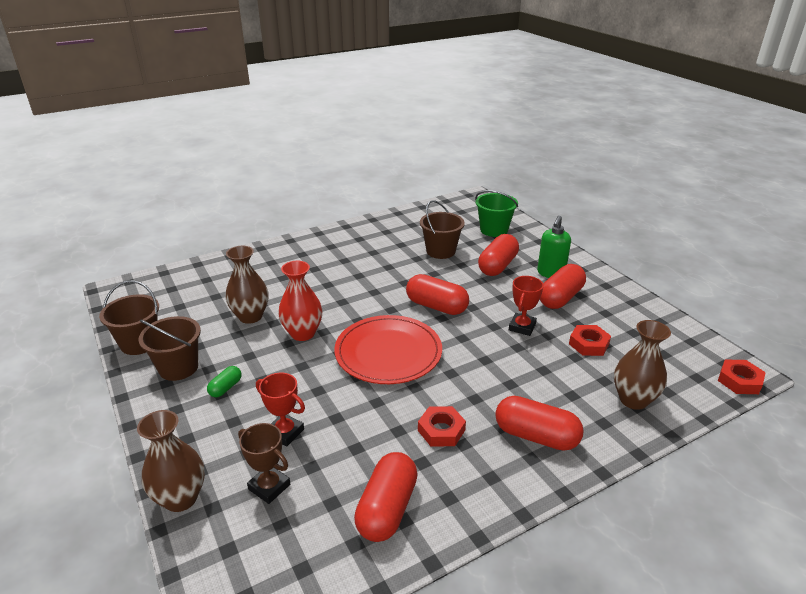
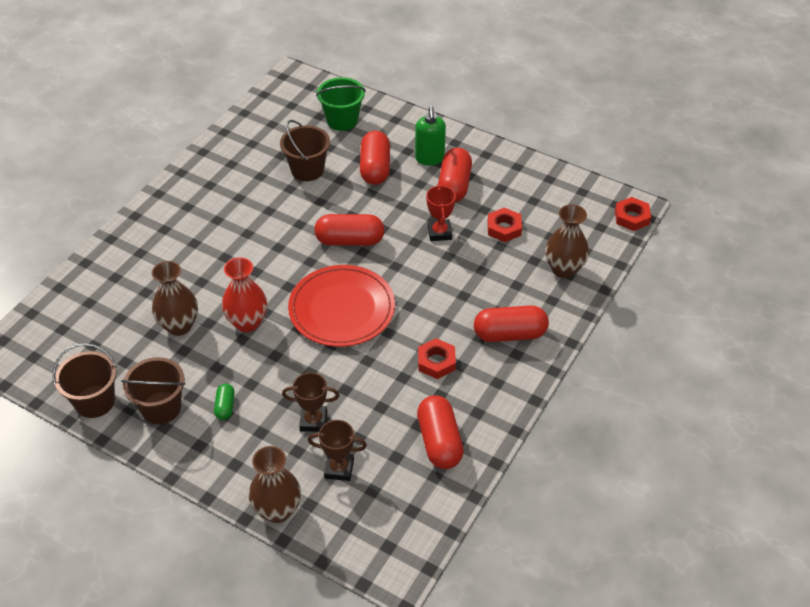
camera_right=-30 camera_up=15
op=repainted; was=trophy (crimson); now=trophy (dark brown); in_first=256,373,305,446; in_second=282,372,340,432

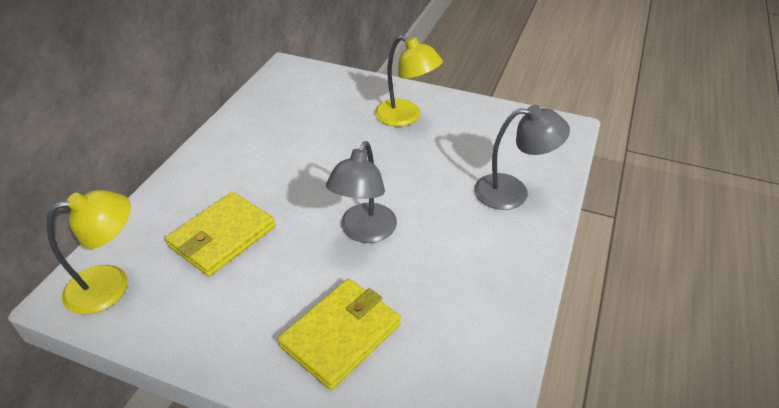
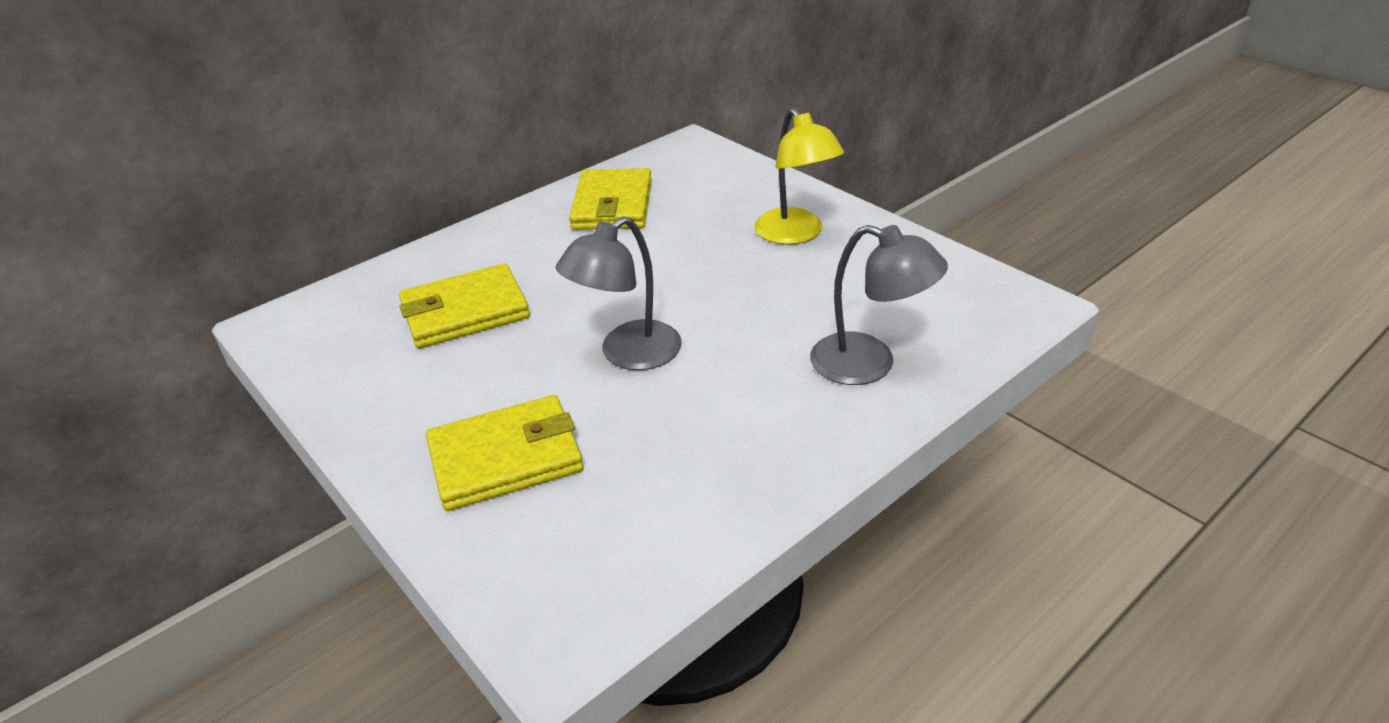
camera_right=30 camera_up=-5
op=gone; was=desk lamp (yellow); in_first=47,190,131,315
op=new; now=card wallet (yellow); in_second=569,168,652,230

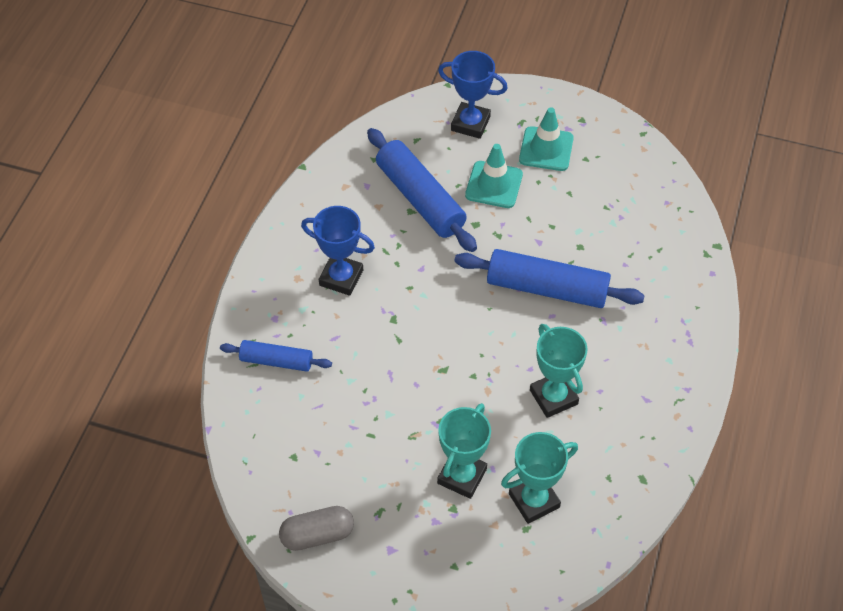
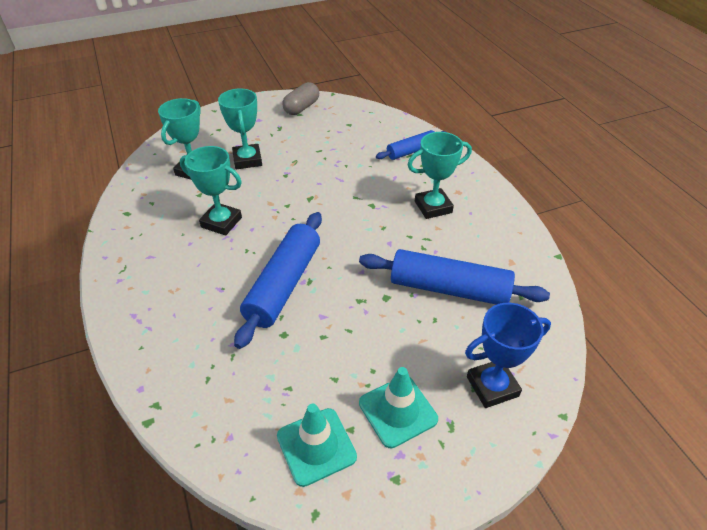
camera_right=140 camera_up=-10
op=repainted; was=trophy (blue); now=trophy (teal); in_first=301,206,375,296; in_second=407,132,472,219
op=rotated; was=dough roller (blue); in_first=454,249,645,308; in_second=234,212,322,349; clockwise=-45
op=shifted; was=traffic cone (teal); in_first=465,144,523,208; in_second=277,404,357,487

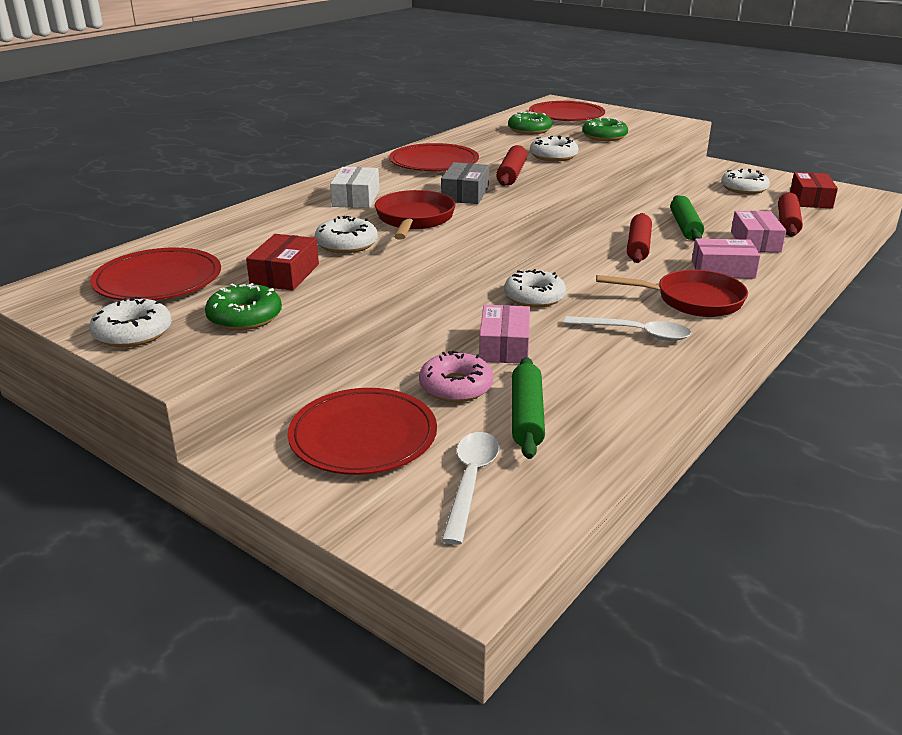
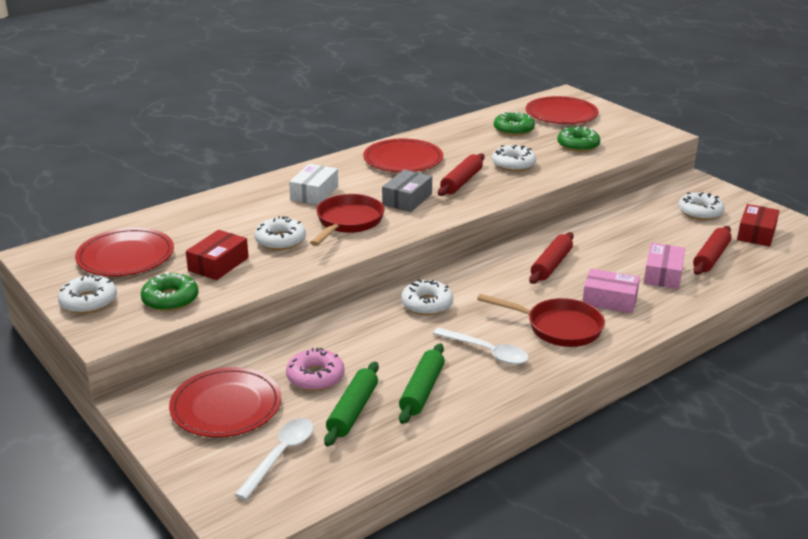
camera_right=15 camera_up=0
op=gone; was=package (rosy); in_first=479,305,530,363
op=shifted; was=dough roller (green); in_first=670,195,704,241; in_second=399,343,445,424

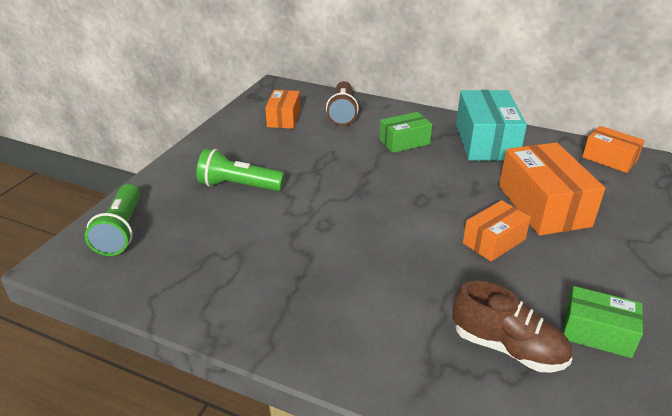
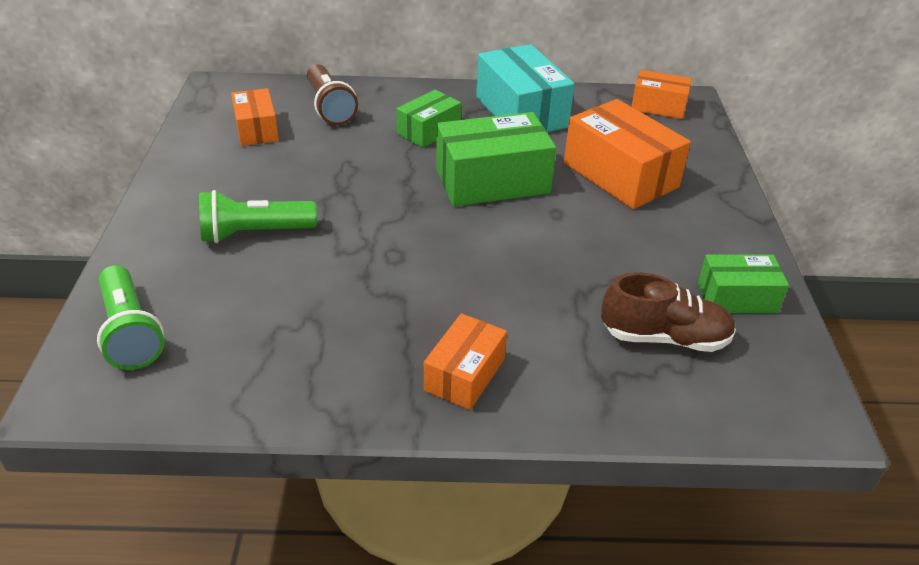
camera_right=-25 camera_up=5
op=shifted; was=package (orange); in_first=463,200,531,262; in_second=424,313,507,410
op=new; now=package (green); in_second=436,112,556,207

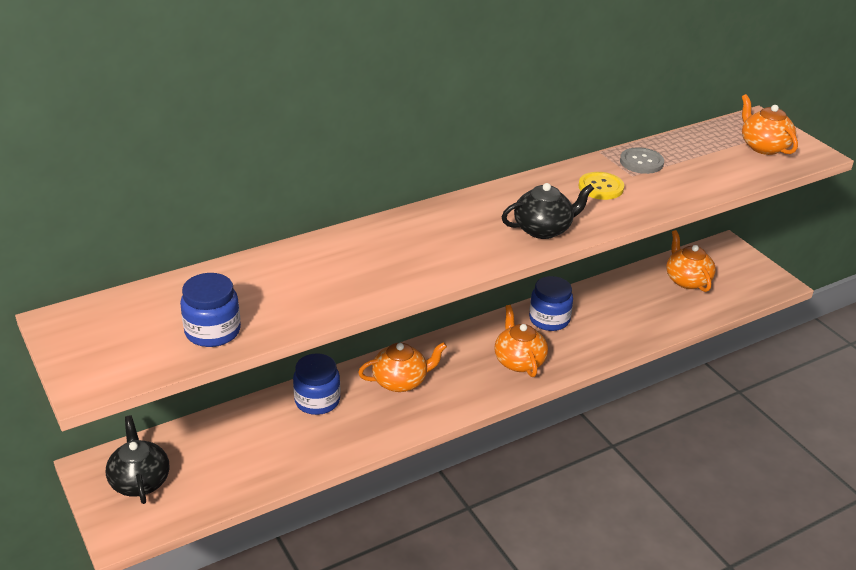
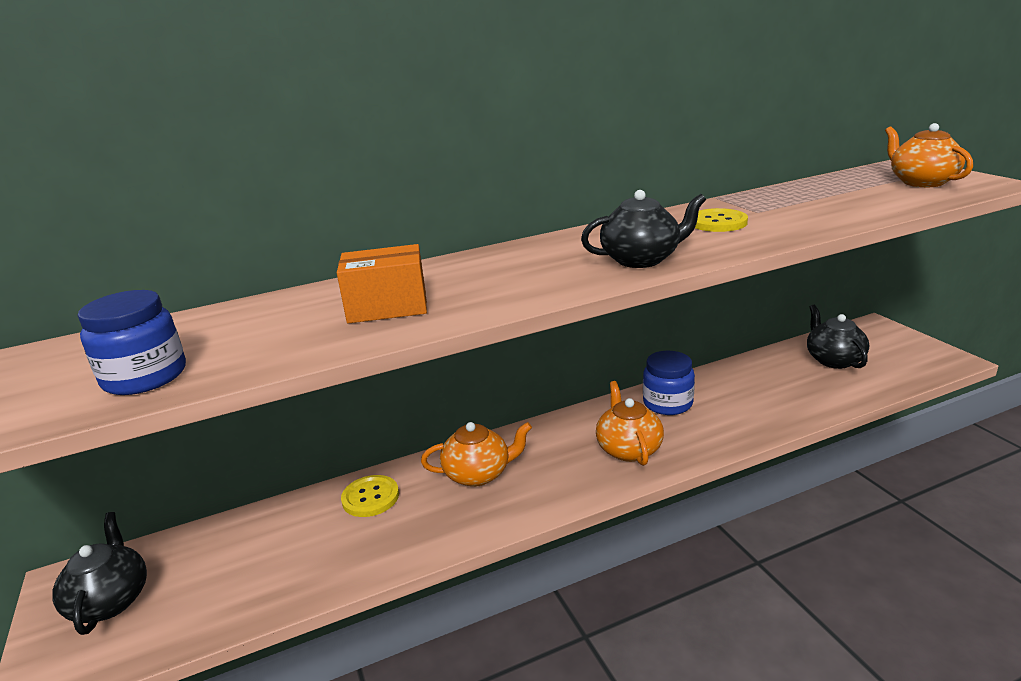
camera_right=10 camera_up=-10
op=swapped; was=jar (blue); now=shirt button (yellow); in_first=293,353,341,415; in_second=341,475,399,517
op=gone; was=shirt button (ash-grey); in_first=620,147,664,174
op=repainted; was=teapot (orange); now=teapot (black); in_first=666,230,716,292; in_second=807,305,869,369
op=new; now=package (orange); in_second=337,244,427,324

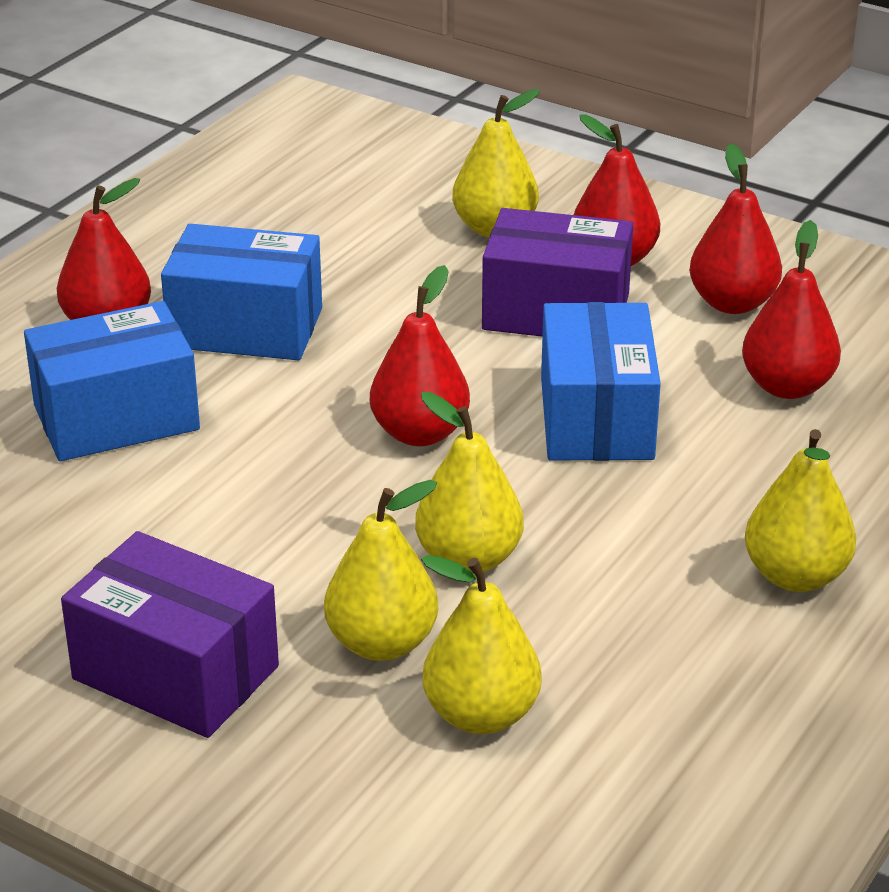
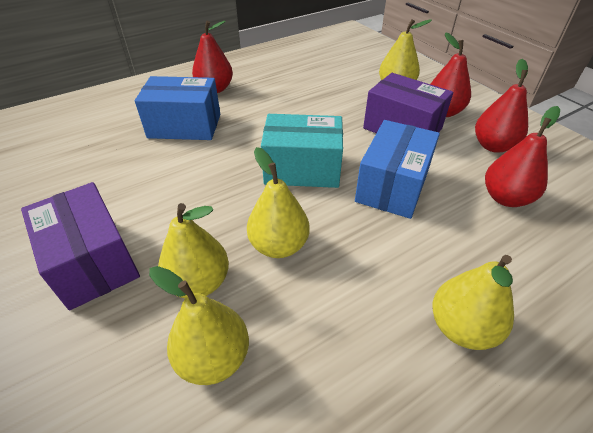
camera_right=25 camera_up=10
op=gone; was=package (blue); in_first=161,224,322,360
op=swapped; was=toy pear (crimson); now=package (teal); in_first=370,265,470,446; in_second=261,114,343,188

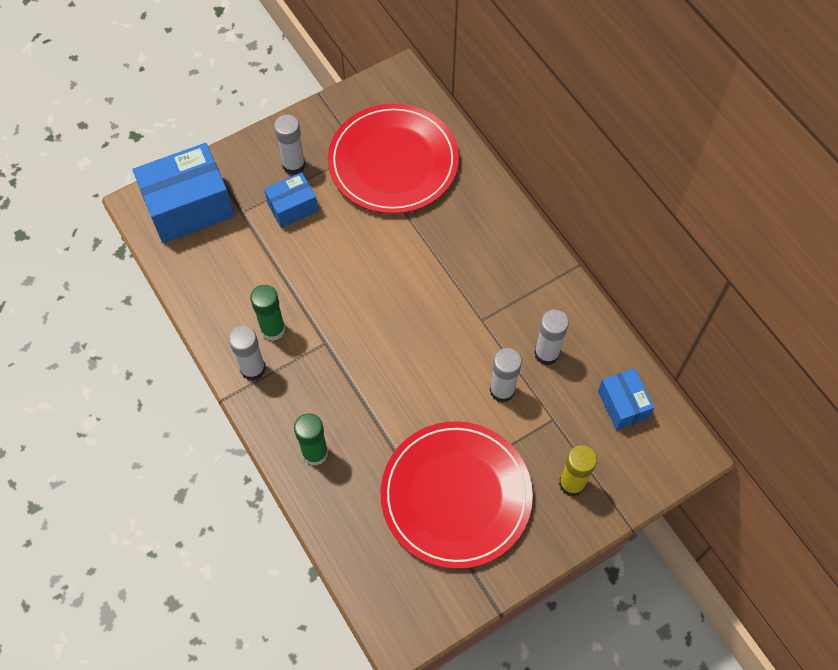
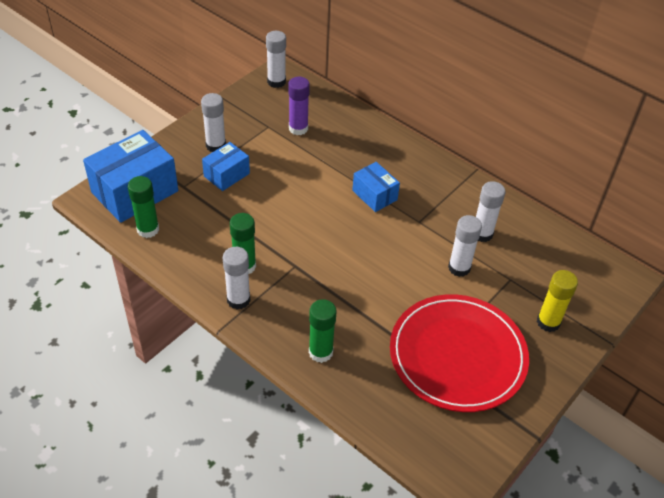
camera_right=-20 camera_up=-15
op=swapped; was=dinner plate (crimson); now=glue stick (violet); in_first=328,104,459,214; in_second=288,77,310,135
op=shifted; was=package (blue); in_first=598,368,654,430; in_second=352,162,400,212
op=new; now=glue stick (green); in_second=128,176,159,238
op=new; now=glue stick (white); in_second=266,31,286,88

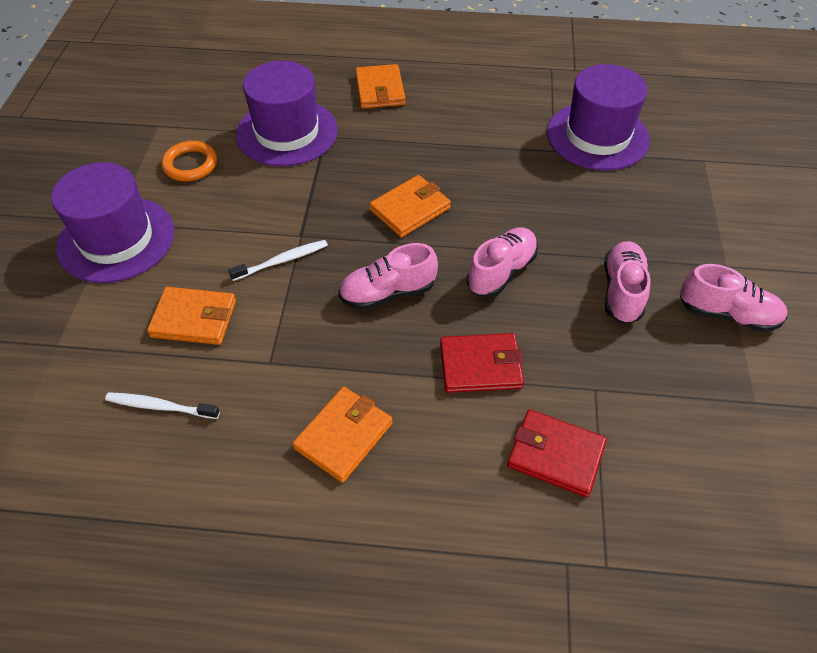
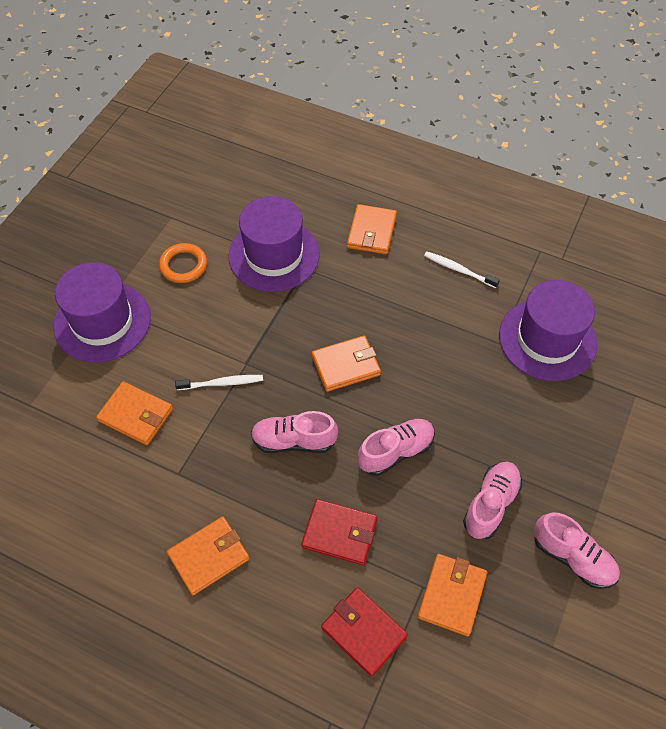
camera_right=20 camera_up=5
op=shifted; was=tooth brush (white); in_first=105,392,220,419; in_second=424,252,500,288
op=new; now=card wallet (orange); in_second=418,554,487,636

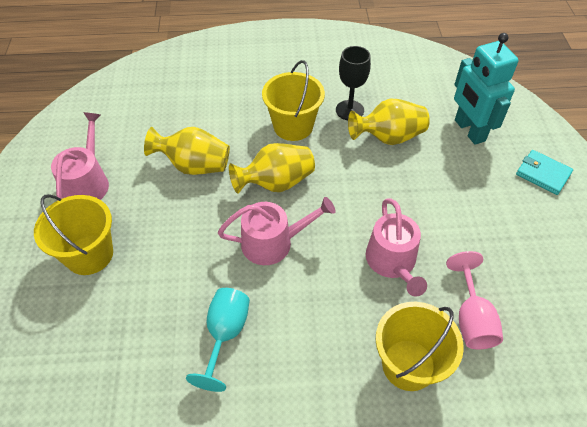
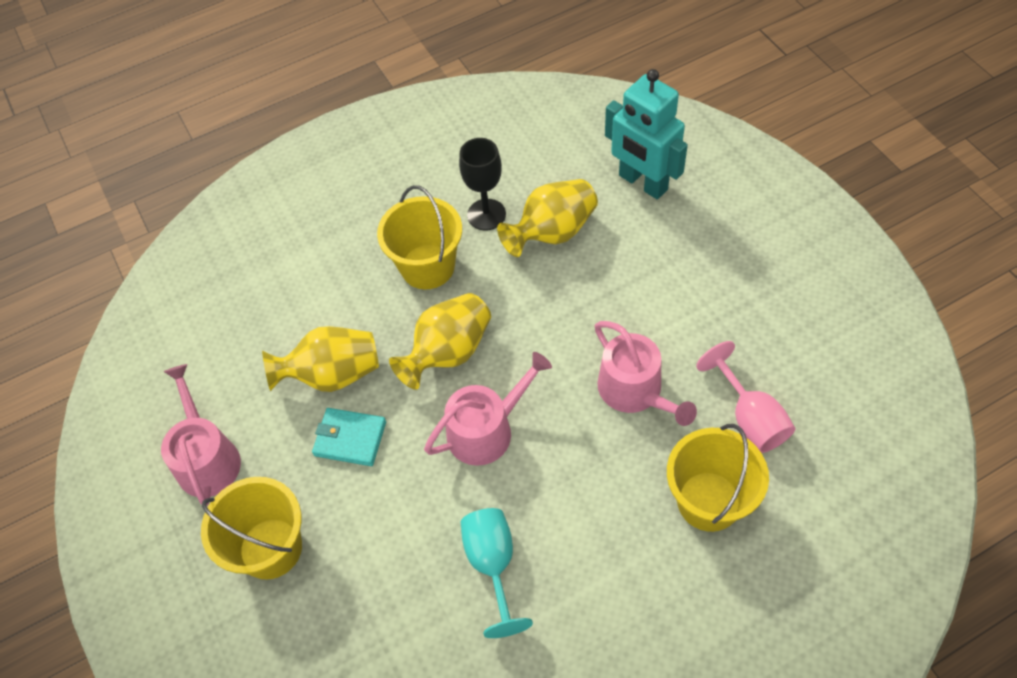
camera_right=-20 camera_up=5
op=shifted; was=card wallet (teal); in_first=516,150,573,195; in_second=312,408,386,466

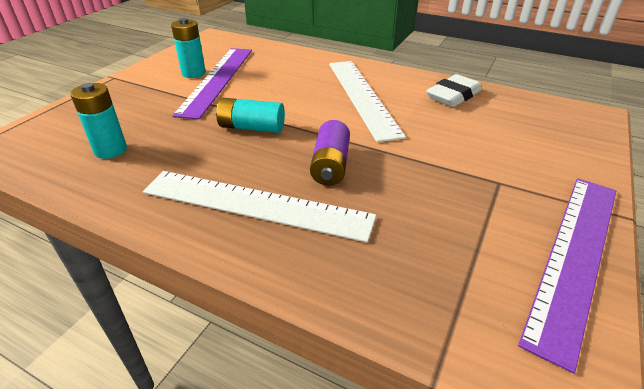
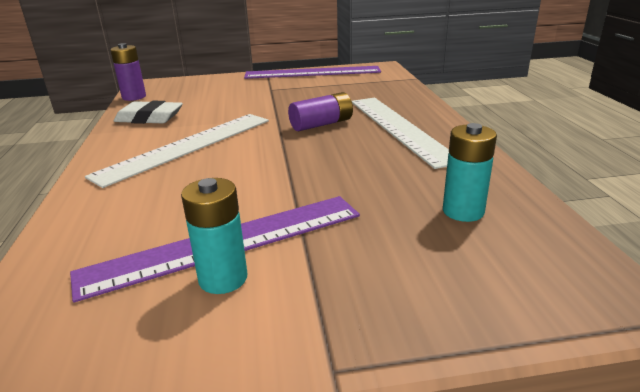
camera_right=-125 camera_up=-10
op=gone; was=battery (teal); in_first=216,98,285,133
op=new; now=battery (violet); in_second=110,43,146,101

